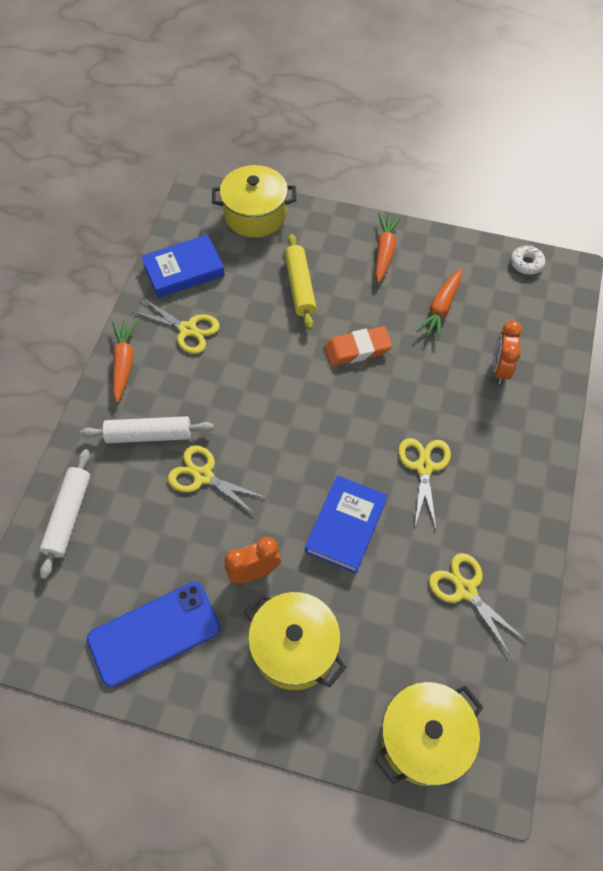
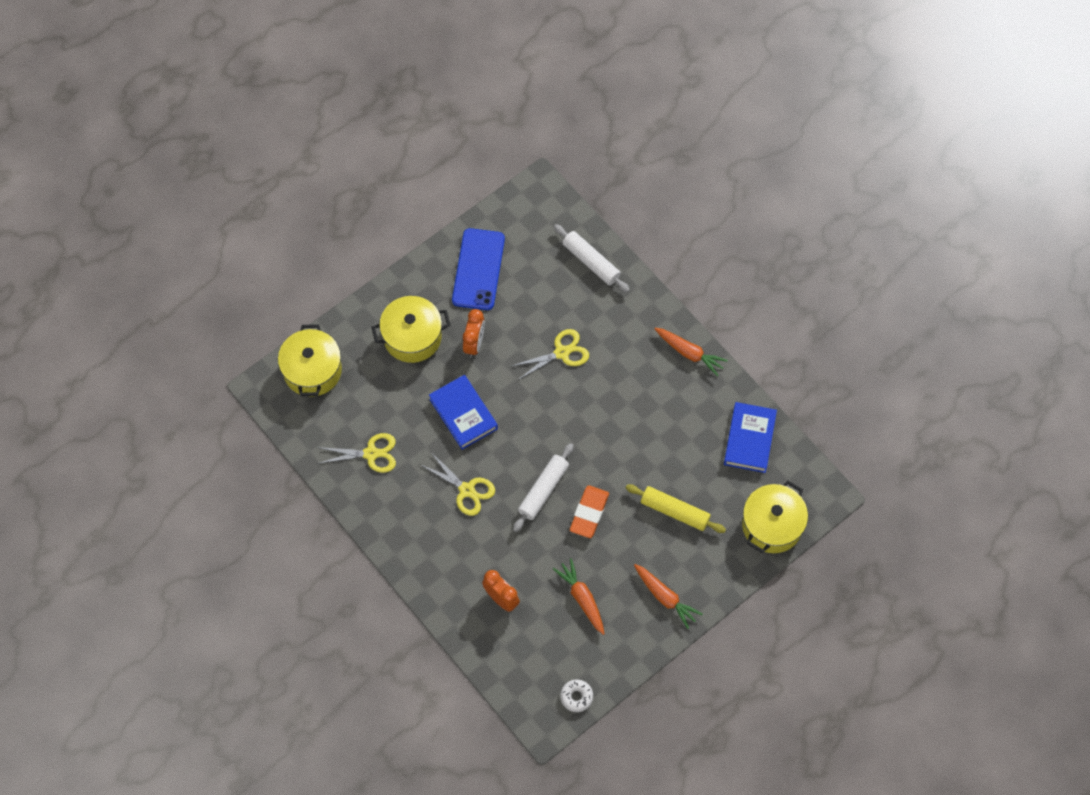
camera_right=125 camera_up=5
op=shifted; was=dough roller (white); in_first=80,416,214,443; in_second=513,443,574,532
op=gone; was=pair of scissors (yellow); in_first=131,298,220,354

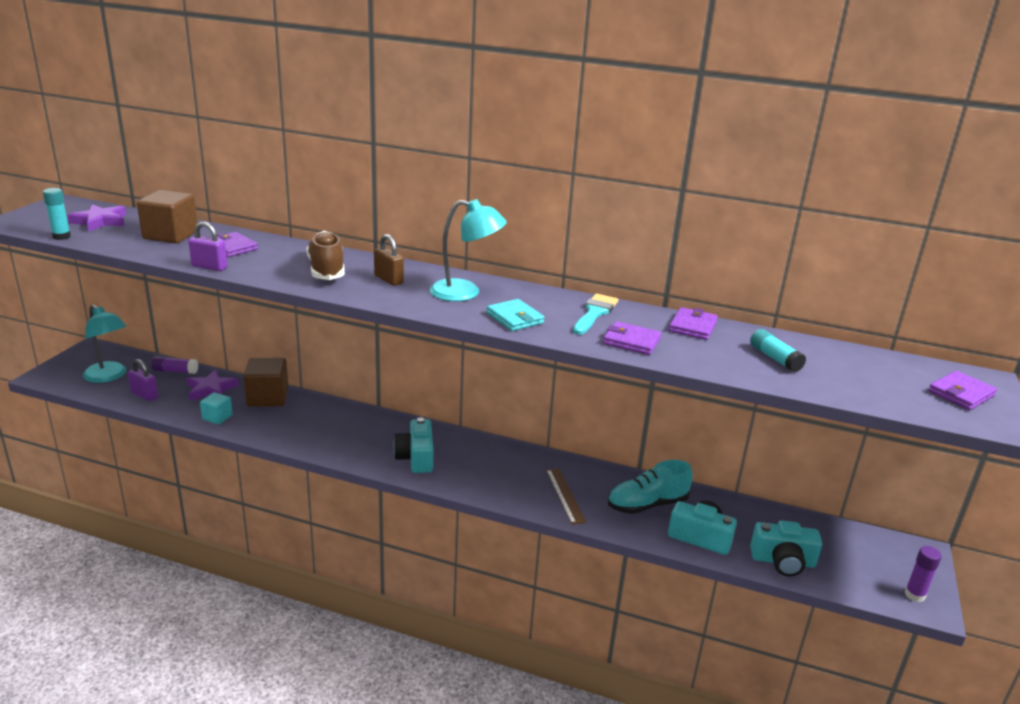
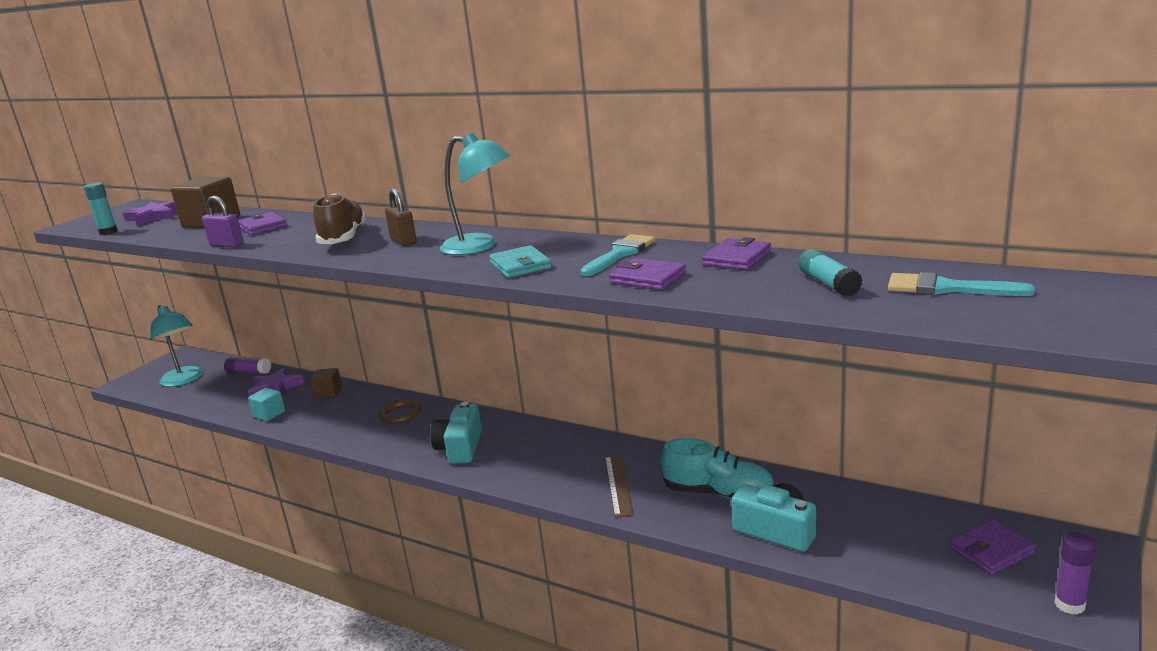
camera_right=15 camera_up=-5
op=gone; was=lock (violet); in_first=128,359,158,401
op=scaled; was=cube (dark brown); in_first=243,358,288,407; in_second=310,368,342,399; ratio=0.57
op=rotated; was=sneaker (teal); in_first=608,460,693,514; in_second=661,438,775,499; clockwise=-150
op=gone; was=compact camera (teal); in_first=750,520,822,577
op=shifted; was=card wallet (violet); in_first=928,371,997,410; in_second=949,519,1036,575
op=new; now=hoop (dark brown); in_second=379,400,421,424
op=new; now=paintbrush (teal); in_second=888,272,1035,296

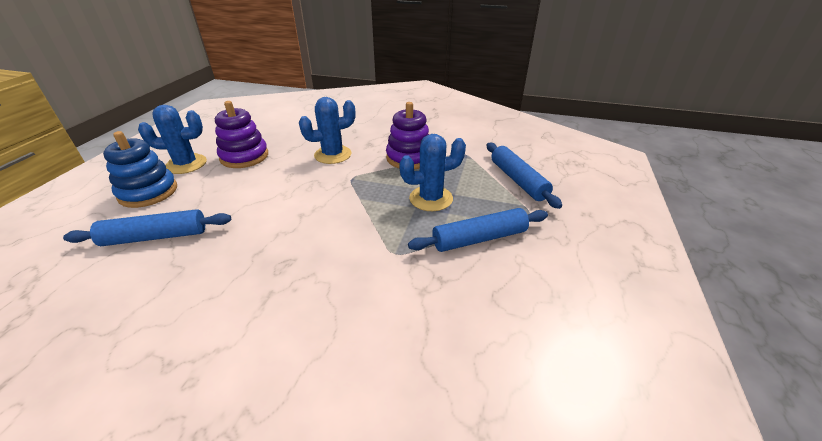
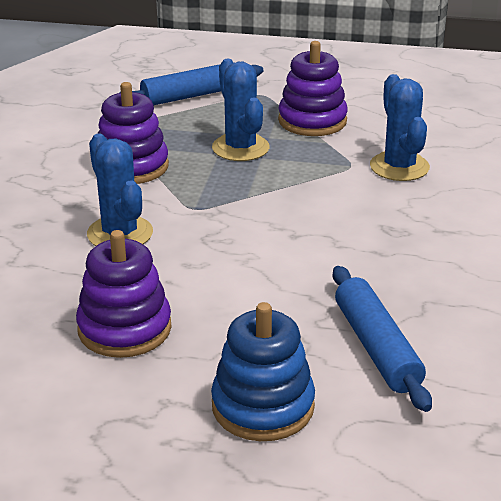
camera_right=-95 camera_up=-5
op=shifted; was=cactus (blue); in_first=138,105,207,174; in_second=370,74,430,181
op=swapped; was=dough roller (blue); now=stacking toy (violet); in_first=408,208,548,252; in_second=278,41,348,136

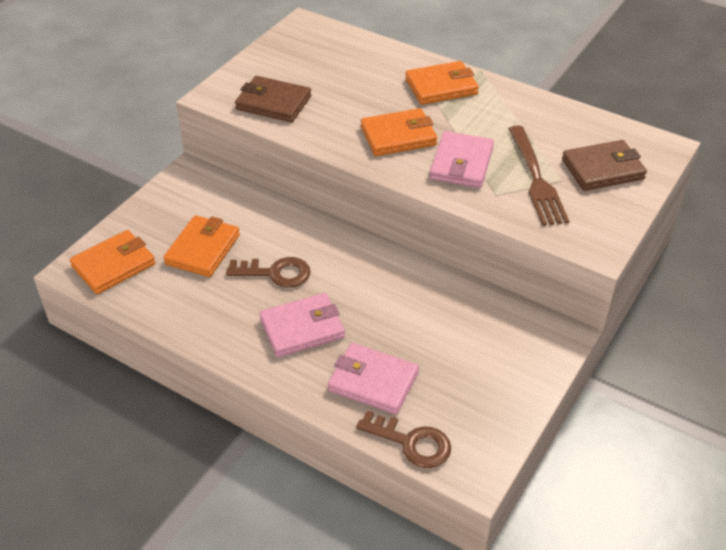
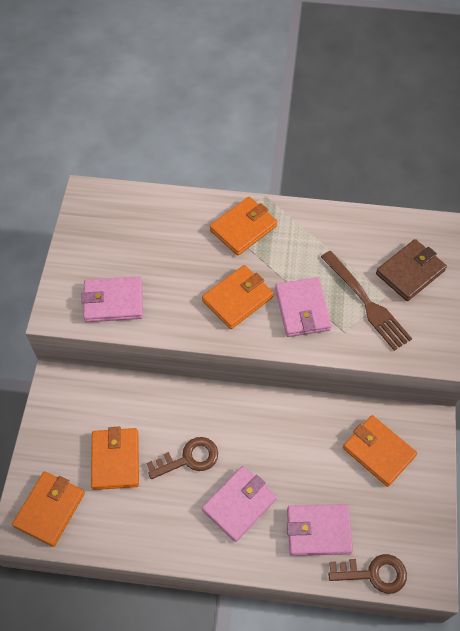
camera_right=-25 camera_up=15
op=repainted; was=card wallet (dark brown); now=card wallet (rosy); in_first=235,76,311,122; in_second=81,276,143,322
op=new; now=card wallet (orange); in_second=343,415,417,487

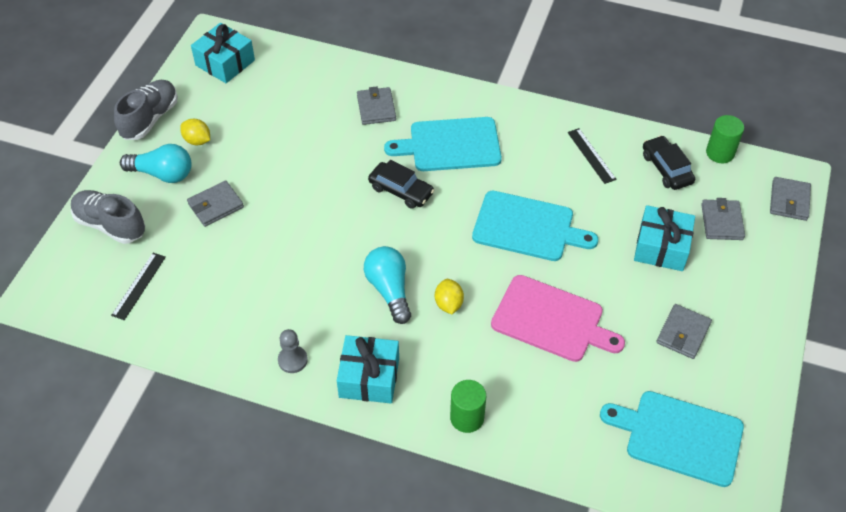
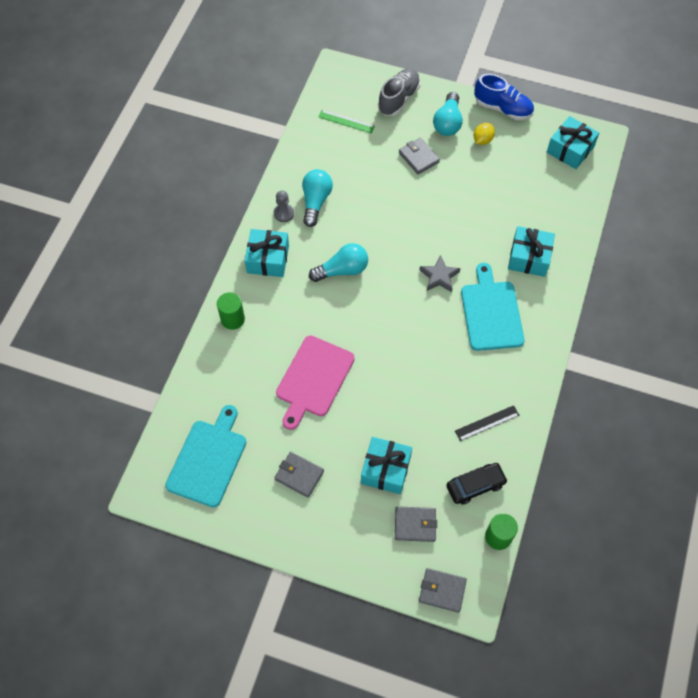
camera_right=90 camera_up=10
op=repainted; was=ruler (black); now=ruler (green); in_first=111,253,166,320; in_second=319,110,375,133
op=repainted; was=sneaker (ash-grey); now=sneaker (blue); in_first=114,80,178,140; in_second=474,74,534,120
op=swapped; was=card wallet (ash-grey); now=gift (teal); in_first=357,87,396,125; in_second=508,226,555,277
op=swapped; was=toy car (black); now=star shape (ash-grey); in_first=368,160,434,209; in_second=419,255,461,292
op=gone; was=citrus fruit (yellow); in_first=435,279,464,314
op=gone; was=cutting board (teal); in_first=472,191,598,261
op=new; now=lightbulb (teal); in_second=302,169,333,227

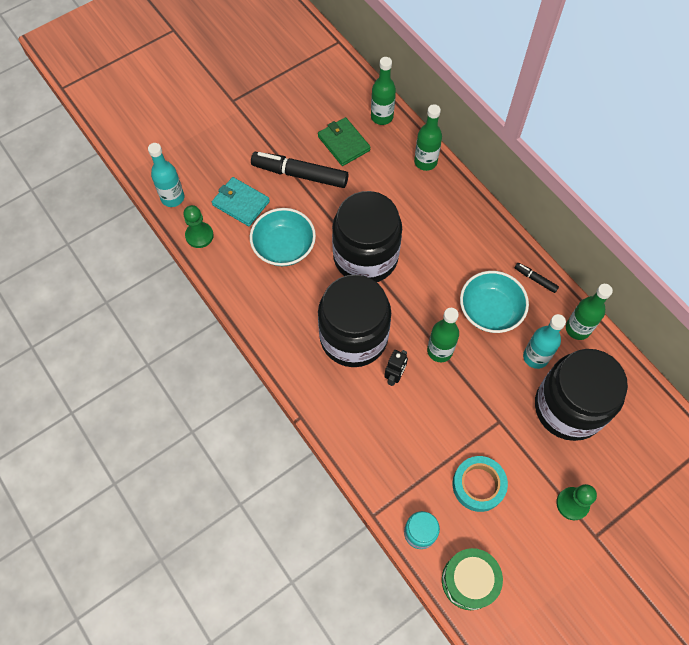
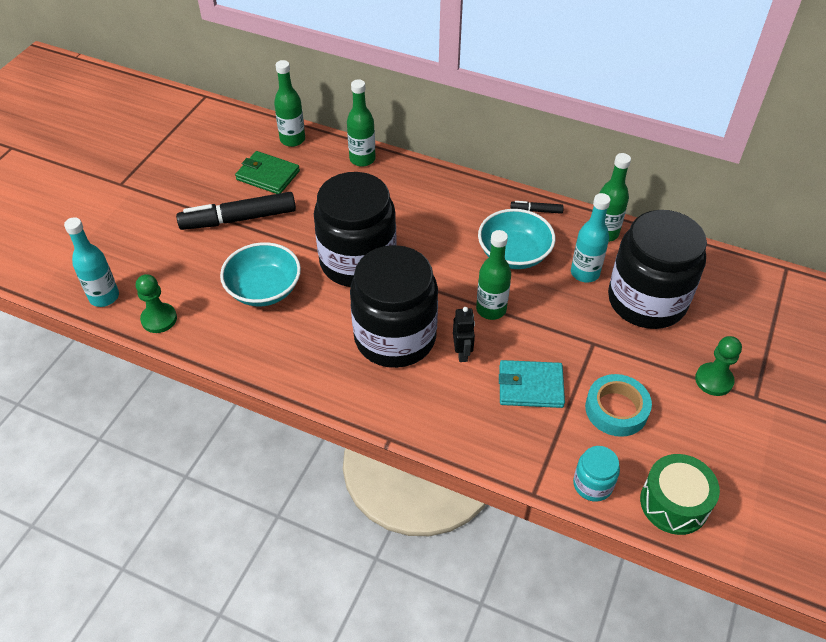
camera_right=-30 camera_up=-15
op=shifted; was=card wallet (teal); in_first=212,177,270,226; in_second=499,360,565,408

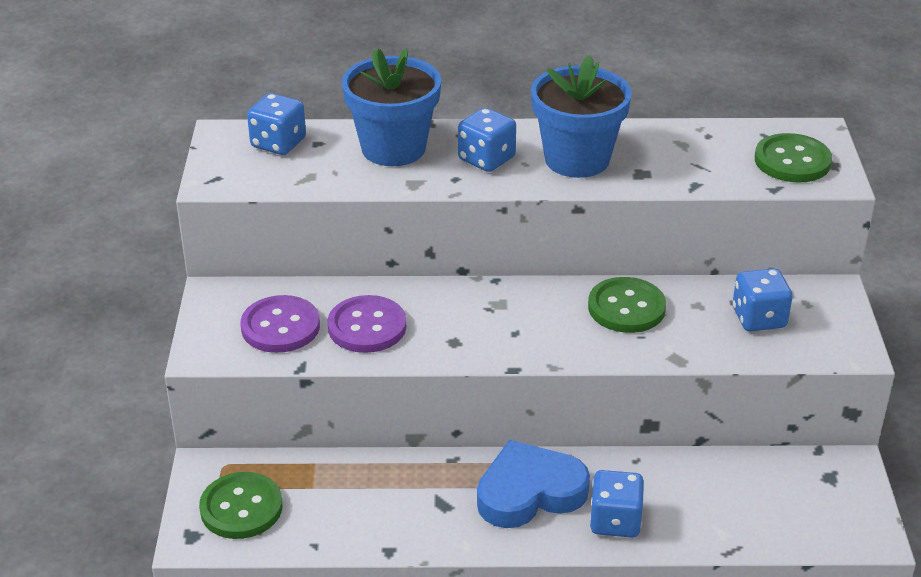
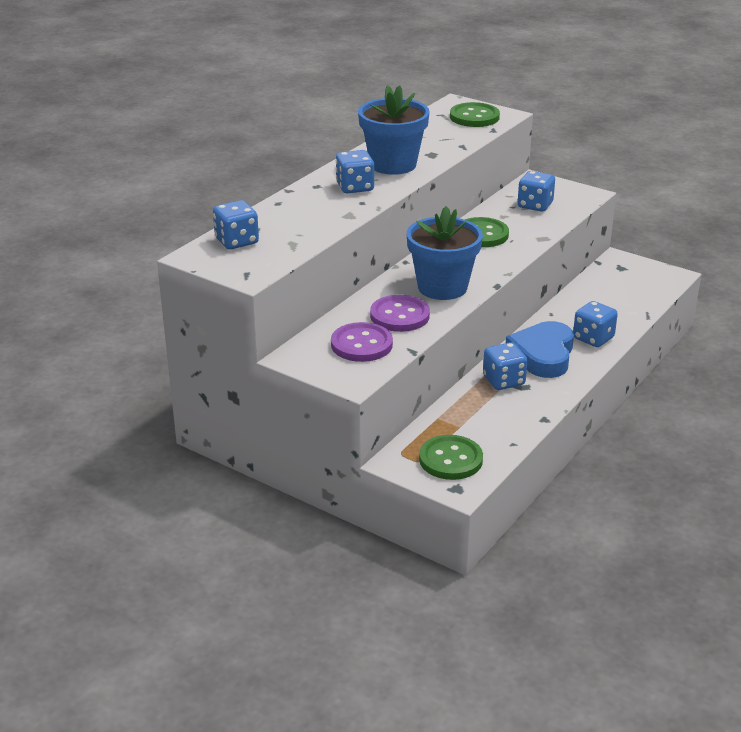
camera_right=-55 camera_up=-5
op=shifted; was=plant pot (blue); in_first=342,48,441,166; in_second=407,206,483,300
op=new; now=game die (blue); in_second=483,342,528,390

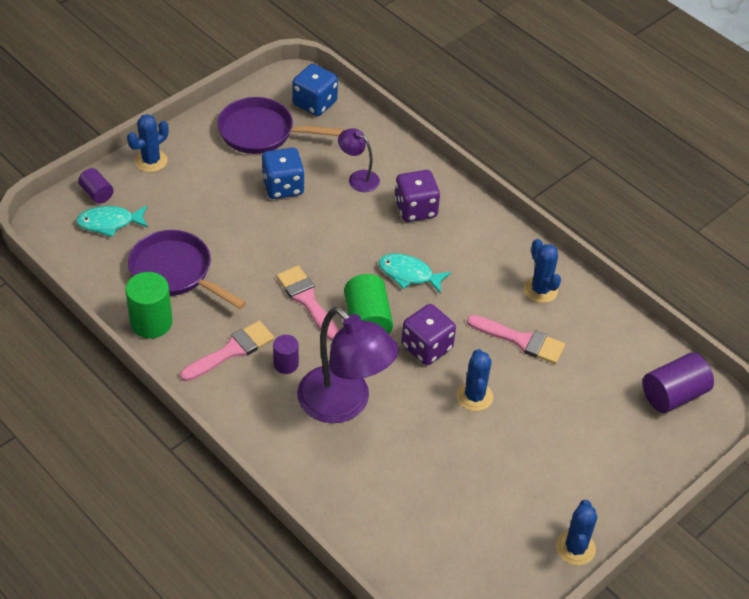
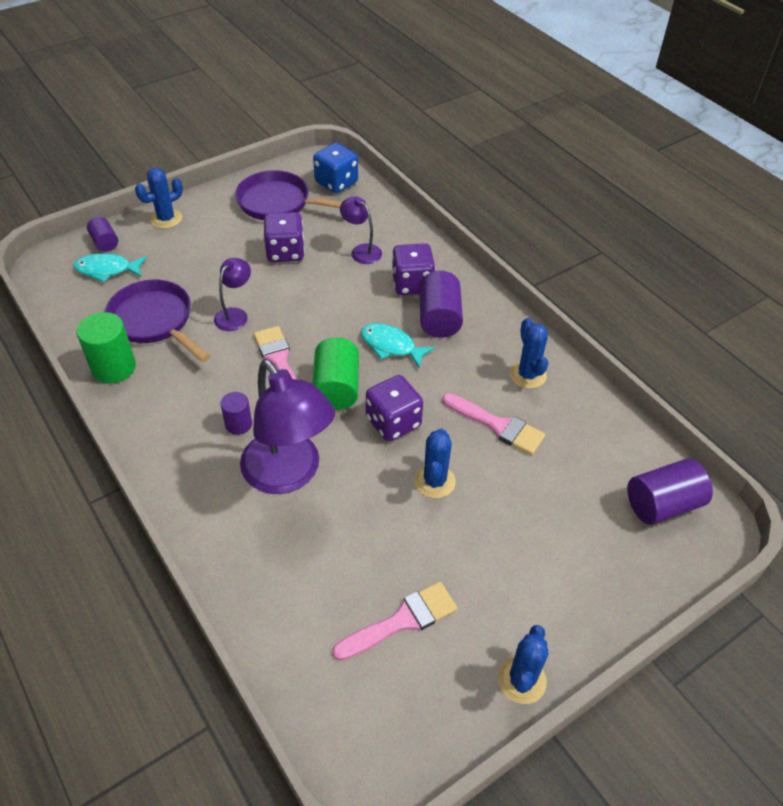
camera_right=10 camera_up=0
op=shifted; was=paintbrush (rosy); in_first=180,321,274,382; in_second=332,581,458,661
op=repainted; was=game die (blue); now=game die (violet); in_first=262,148,305,199; in_second=264,212,305,262
op=new; now=desk lamp (violet); in_second=214,258,251,331
op=new; now=cylinder shape (violet); in_second=419,271,463,338

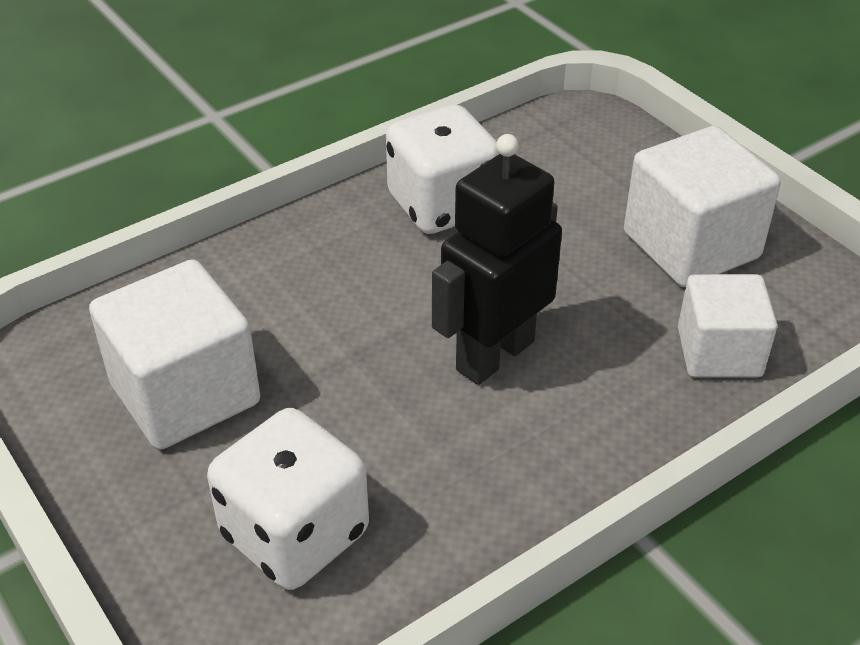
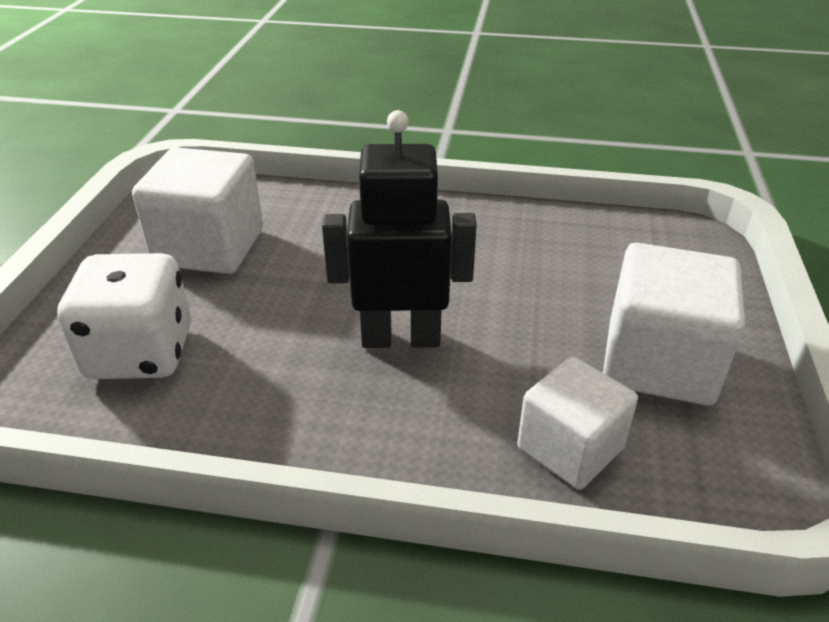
camera_right=45 camera_up=-5
op=gone; was=game die (white); in_first=386,105,499,234

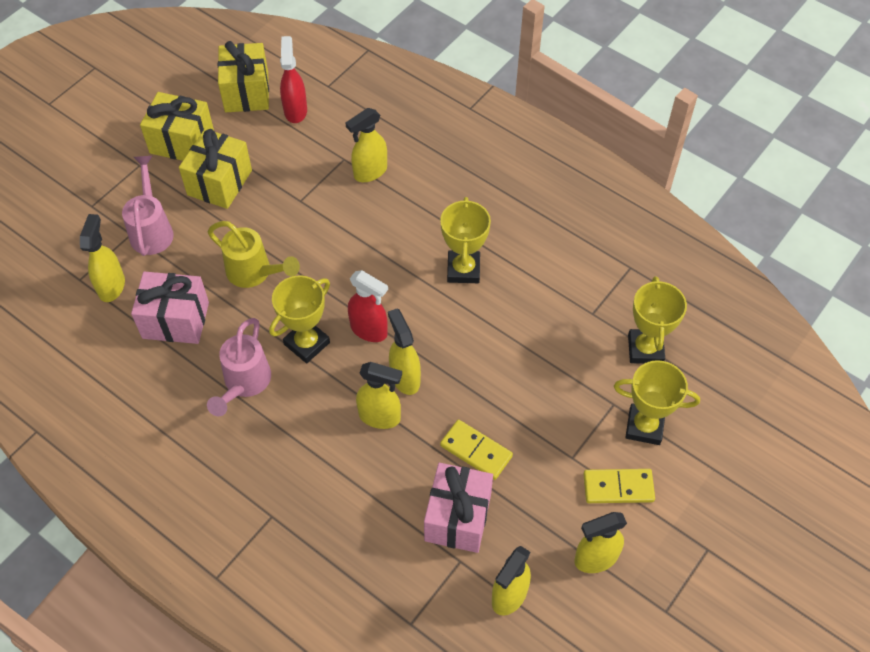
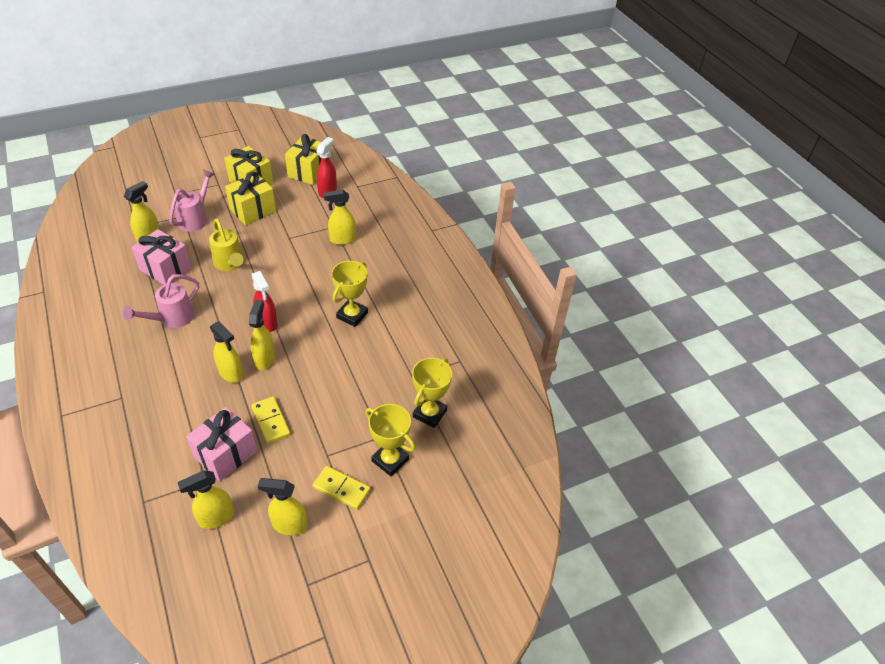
camera_right=25 camera_up=-10
op=gone; was=trophy (yellow); in_first=269,276,330,363

